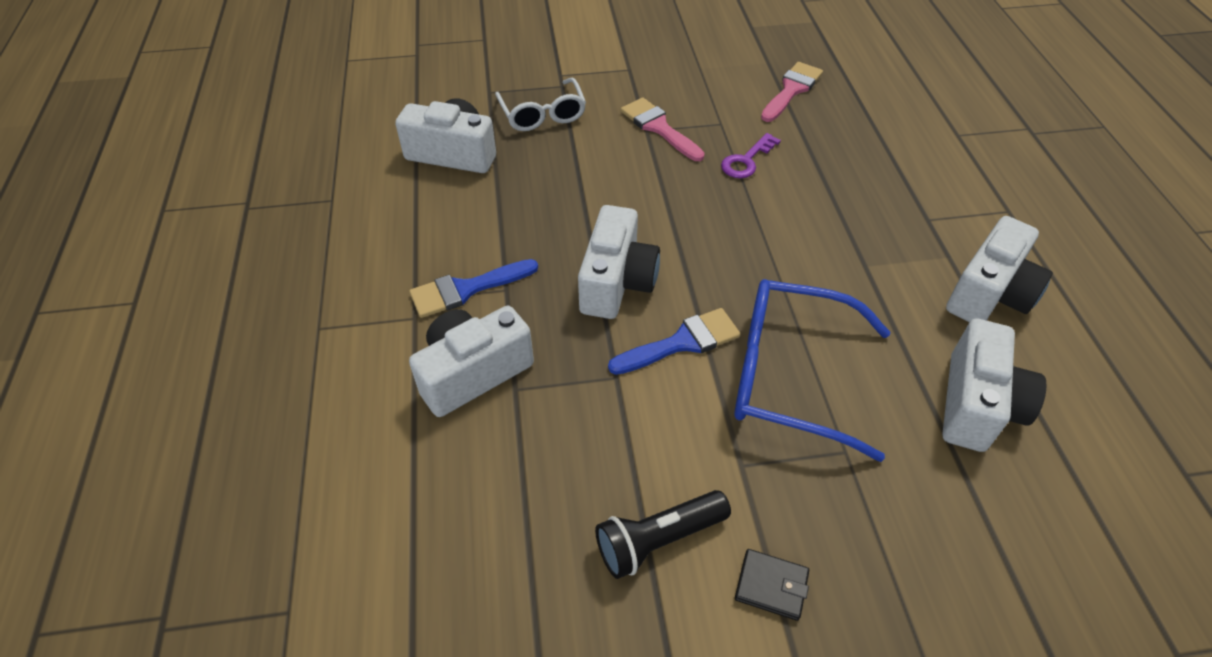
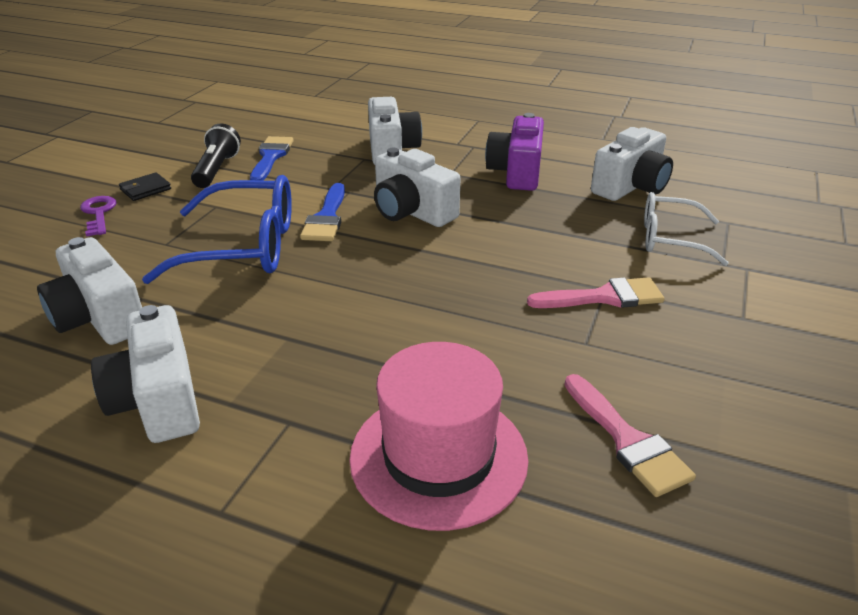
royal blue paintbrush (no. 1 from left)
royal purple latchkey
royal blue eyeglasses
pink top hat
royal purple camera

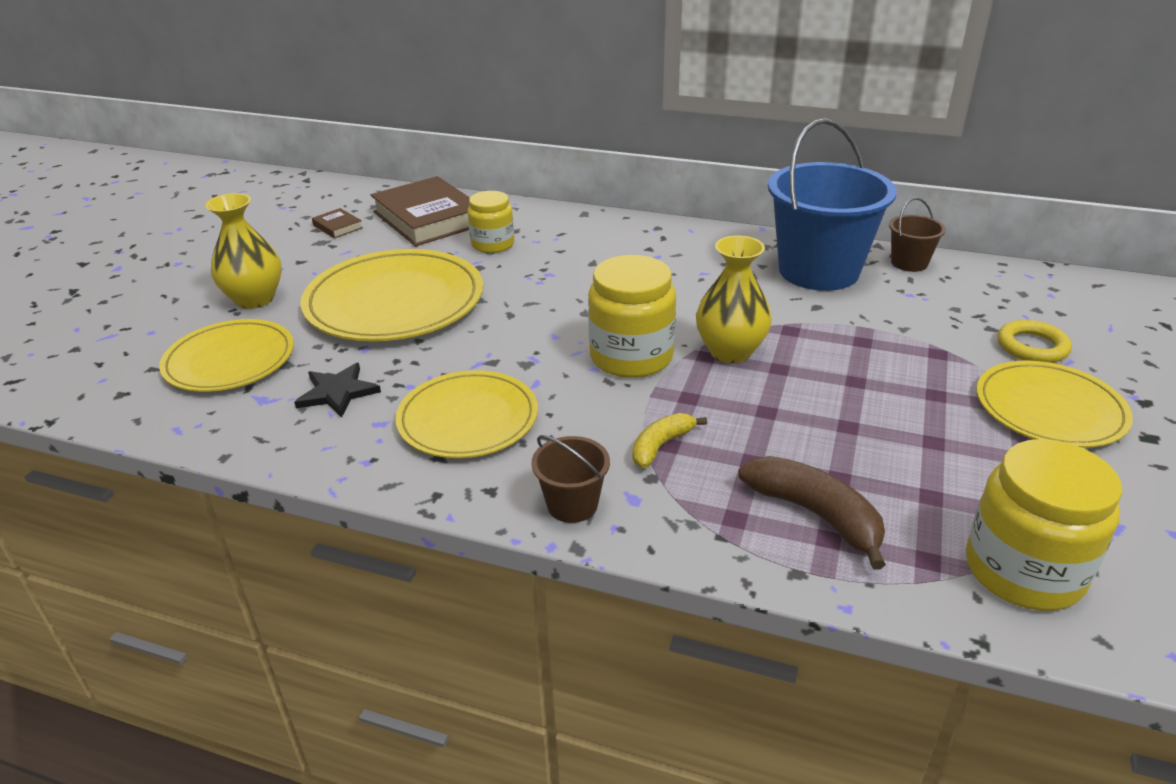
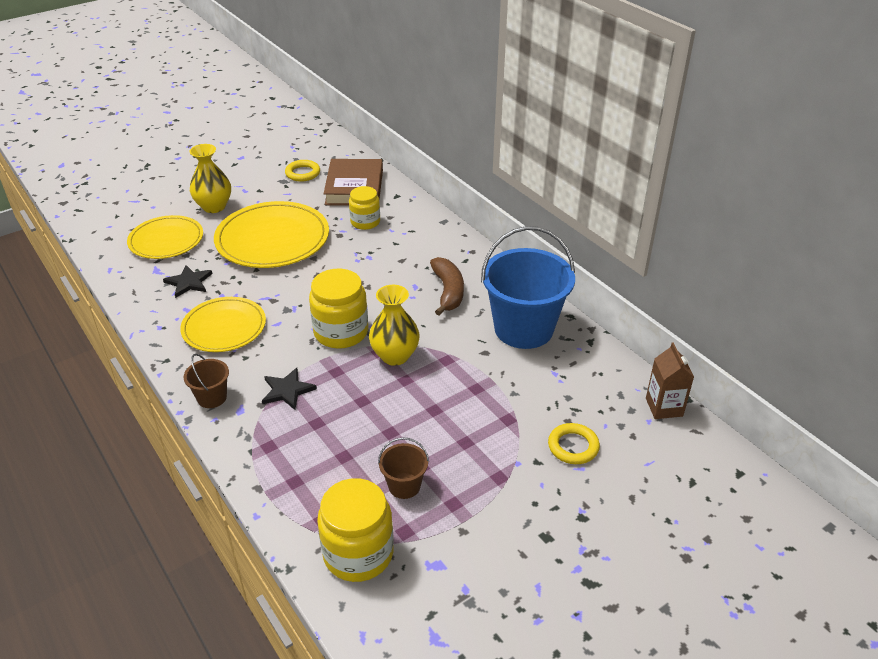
golden torus (no. 1 from left)
ebony star (no. 2 from left)
russet banana
russet pail (no. 2 from left)
golden plate (no. 4 from left in the first image)
russet milk carton

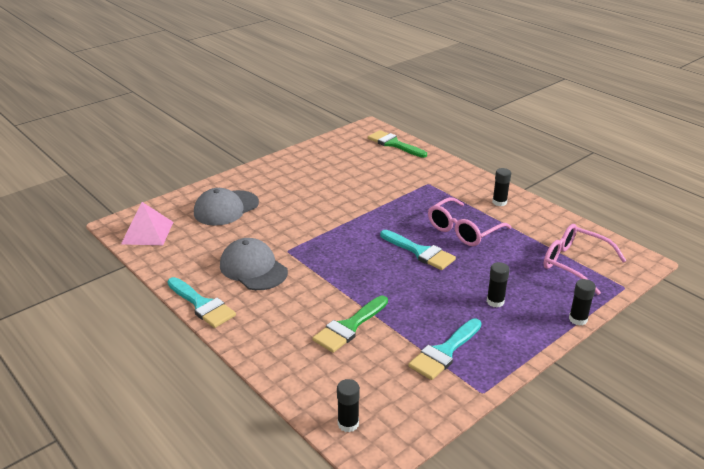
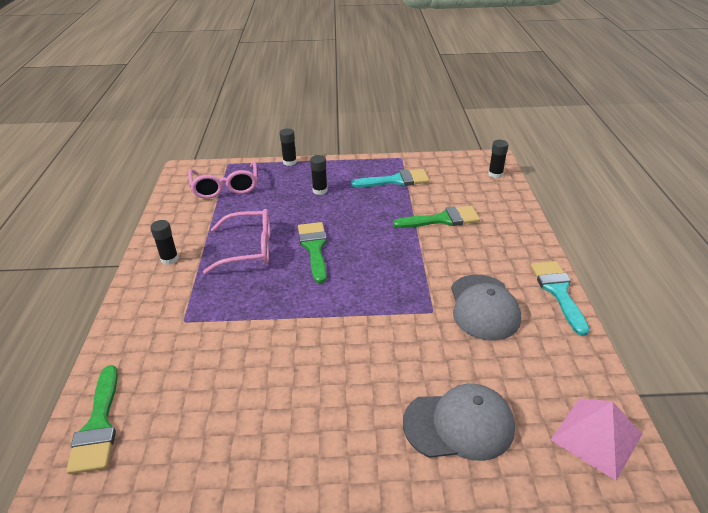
emerald paintbrush (no. 2 from left)

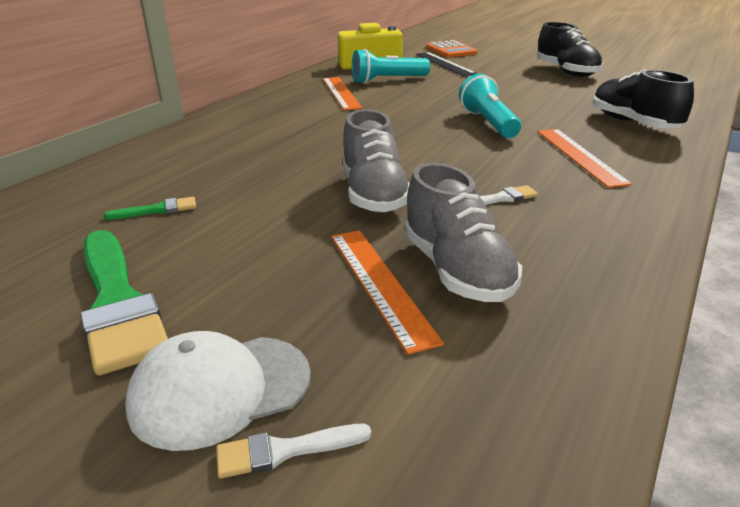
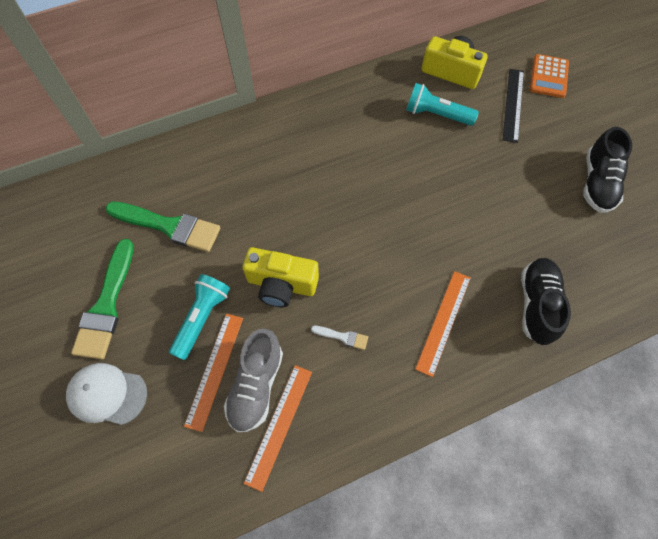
emerald paintbrush (no. 2 from left)
white paintbrush (no. 1 from left in the first image)
bright orange ruler (no. 2 from left)
golden camera (no. 1 from left)
turquoise torch (no. 1 from left)

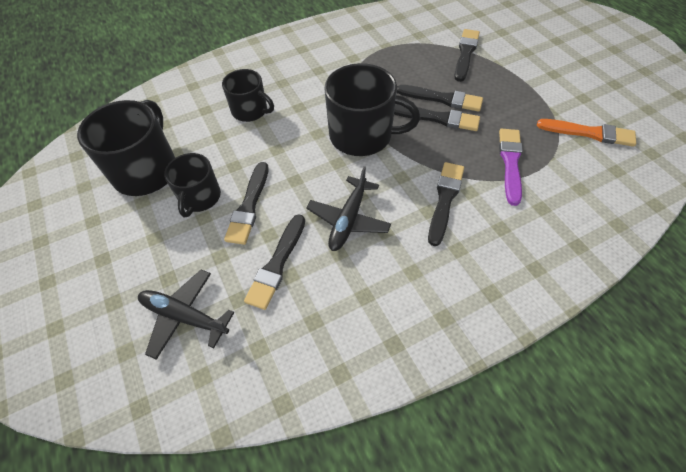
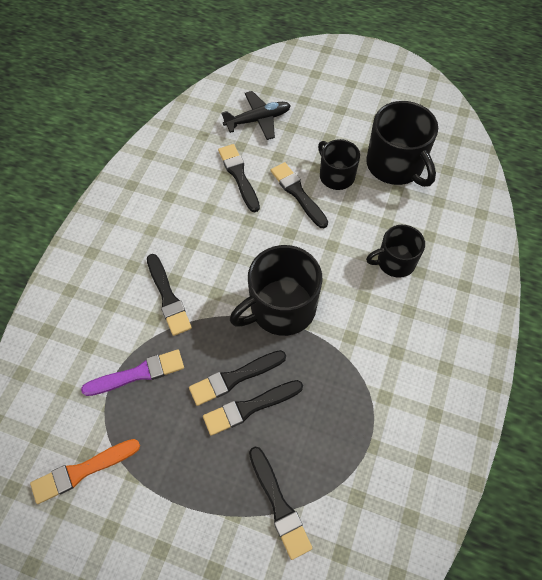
ebony plane (no. 2 from left in the first image)
royal purple paintbrush

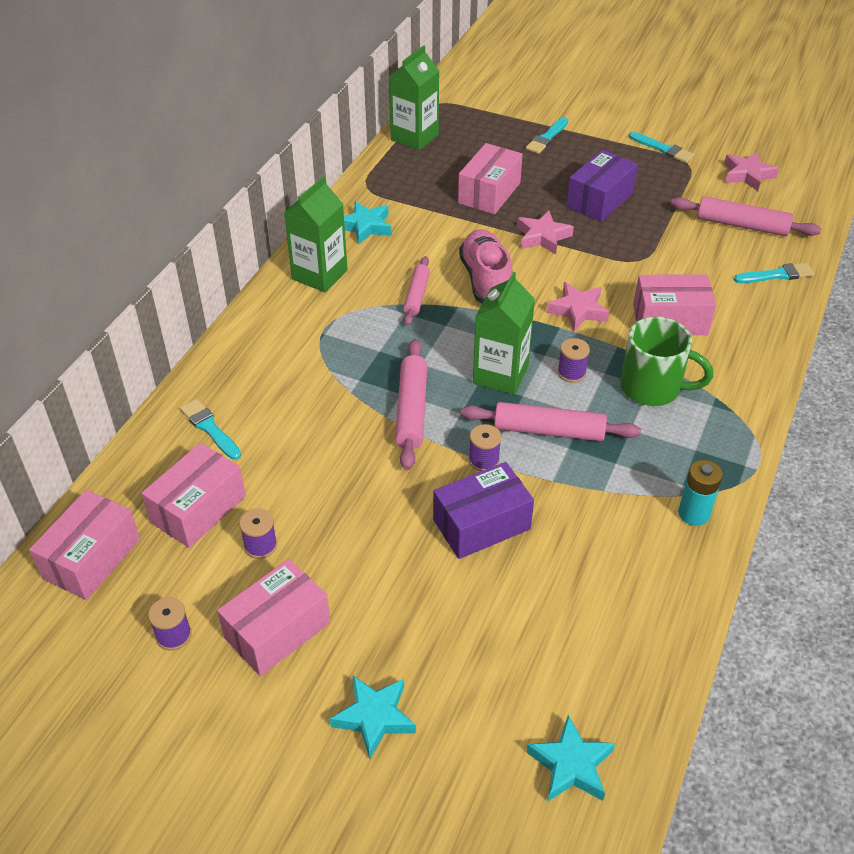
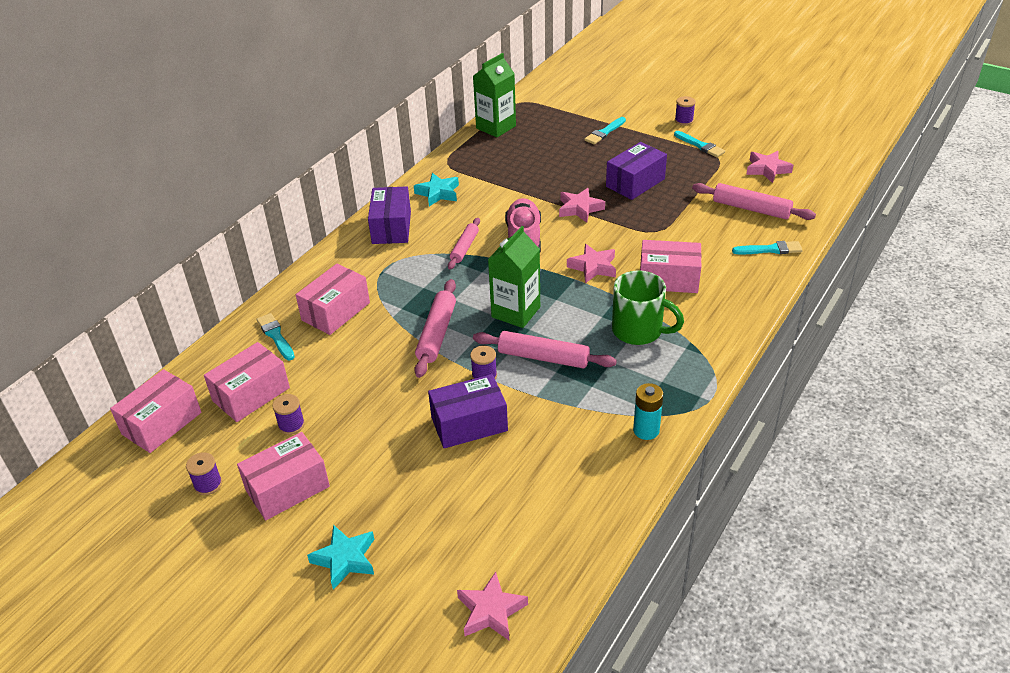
royal purple box (no. 1 from left)
pink box (no. 4 from left)
pink star (no. 1 from left)
royal purple spool (no. 4 from left)

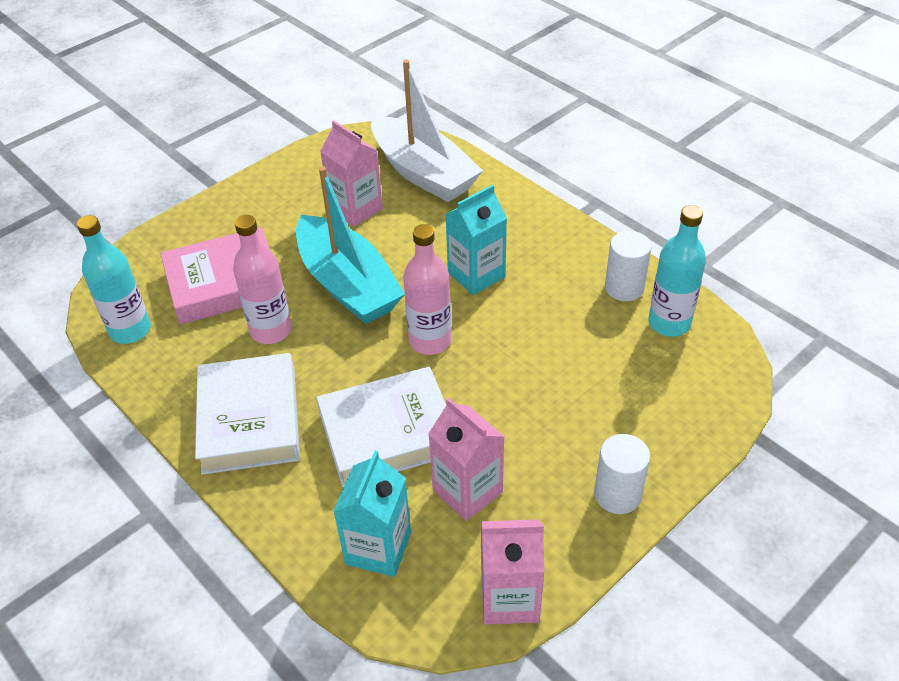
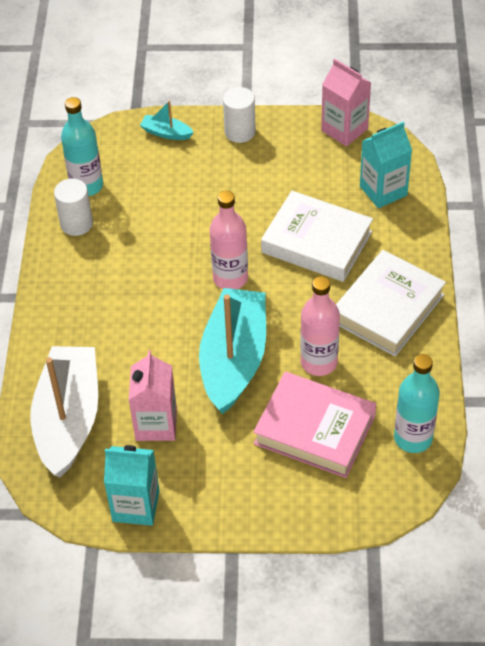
pink milk carton (no. 2 from left in the first image)
turquoise milk carton (no. 1 from left)
turquoise boat (no. 1 from left)

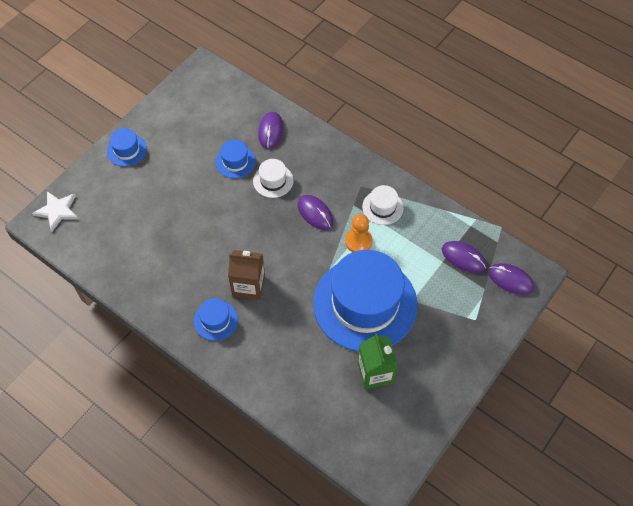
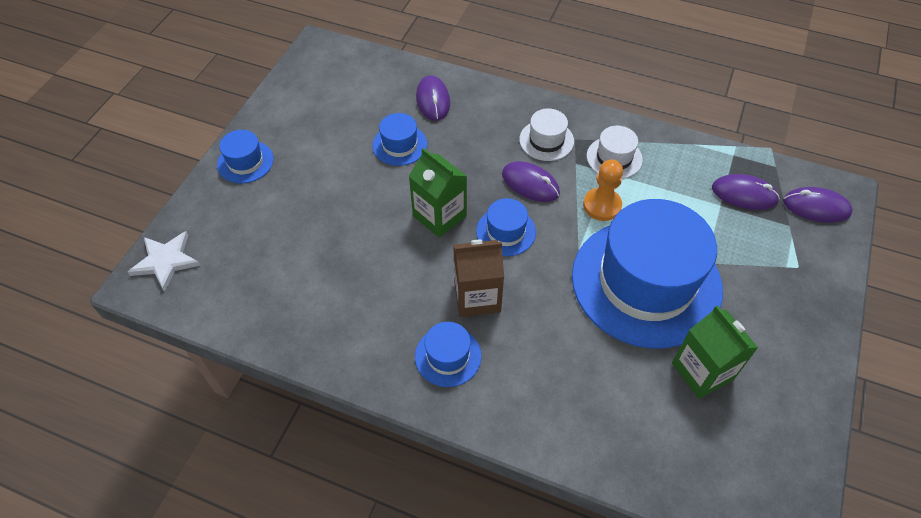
white top hat (no. 1 from left)
emerald milk carton (no. 1 from left)
royal blue top hat (no. 4 from left)

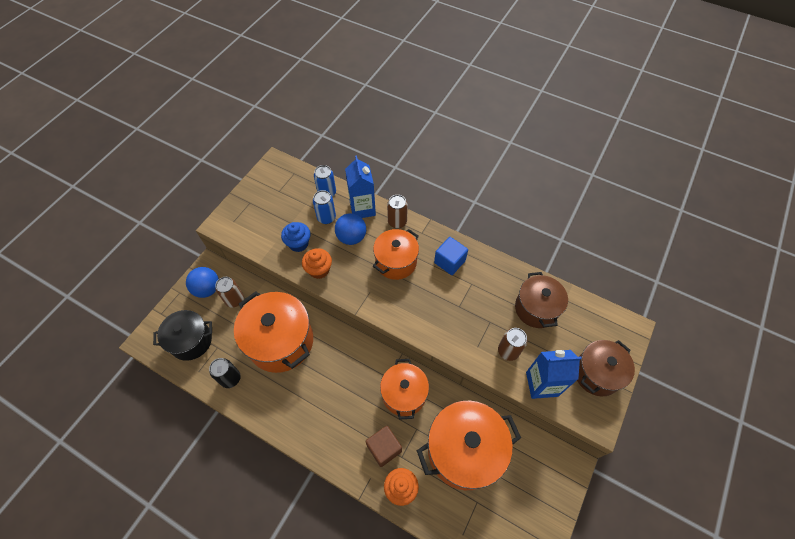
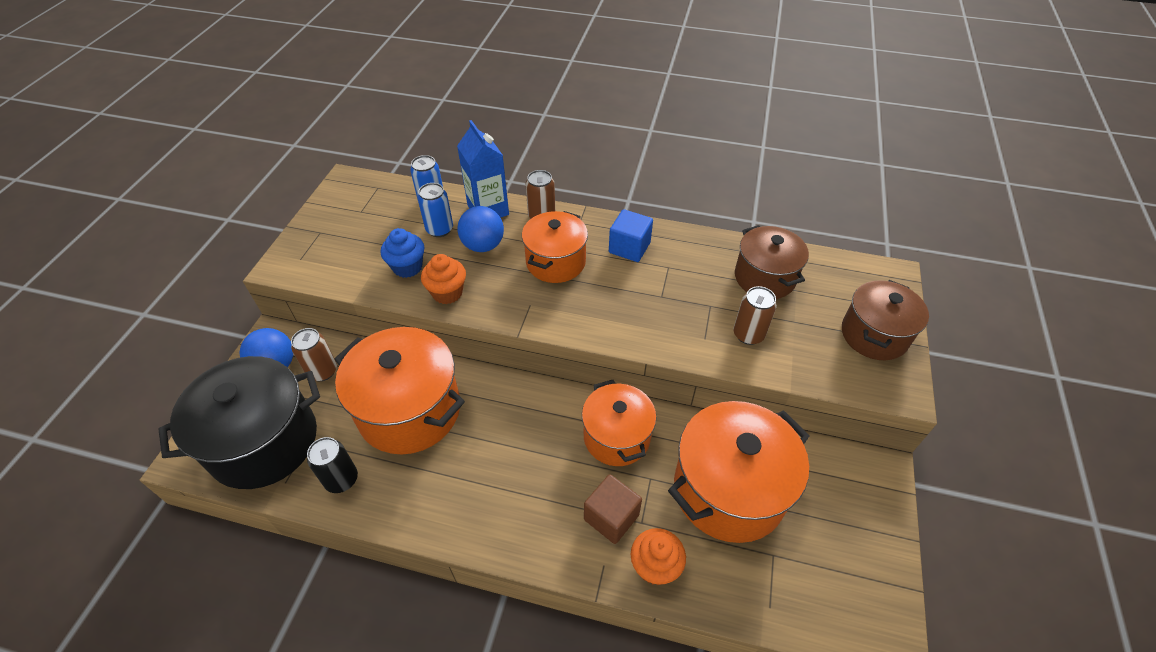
ebony cooking pot
royal blue milk carton (no. 2 from left in the first image)

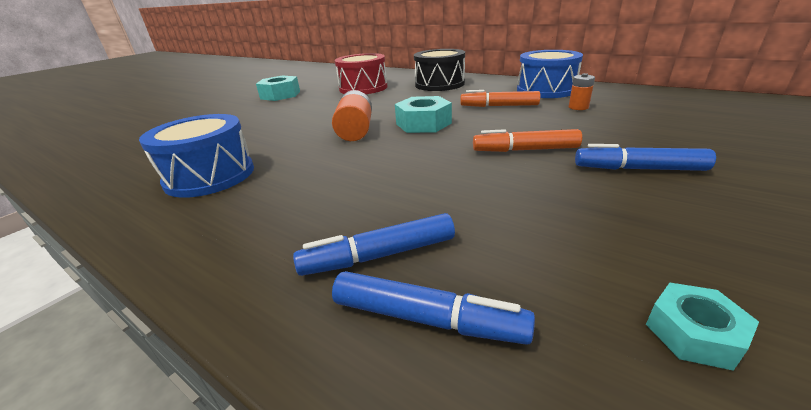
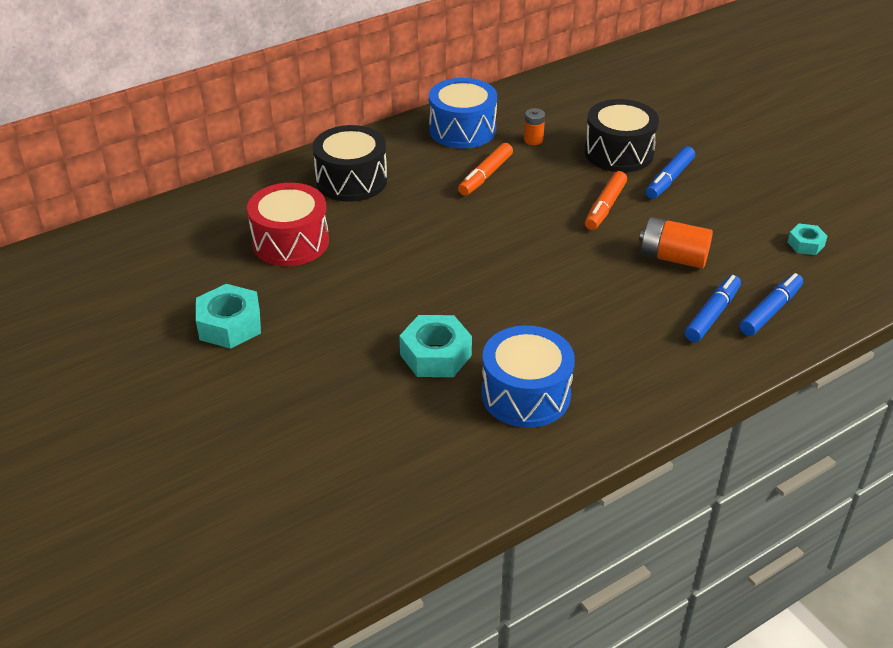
royal blue marker (no. 2 from left)
bright orange AA battery (no. 2 from left)
turquoise hex nut (no. 2 from left)
ebony snare drum (no. 2 from left)

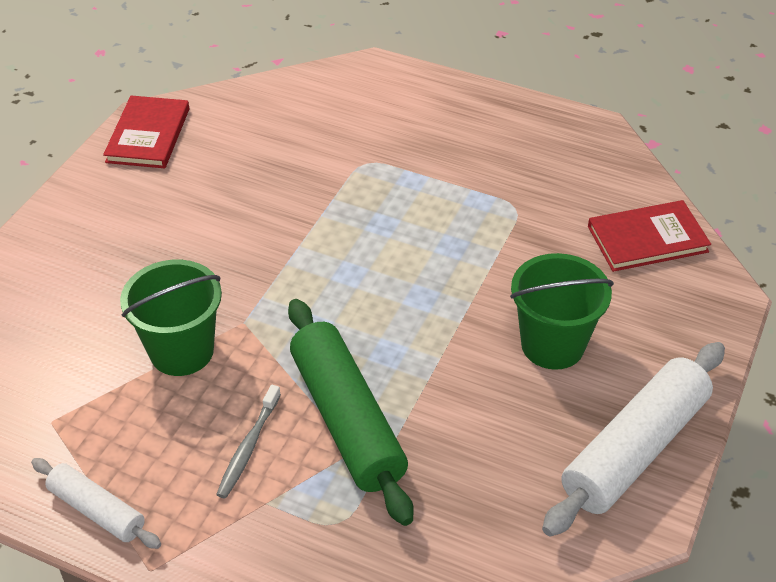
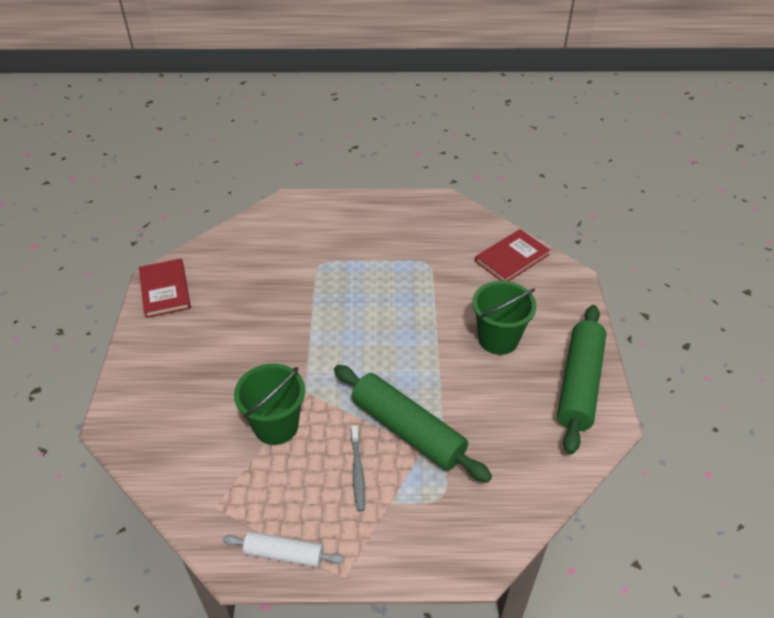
emerald pastry roller (no. 2 from left)

